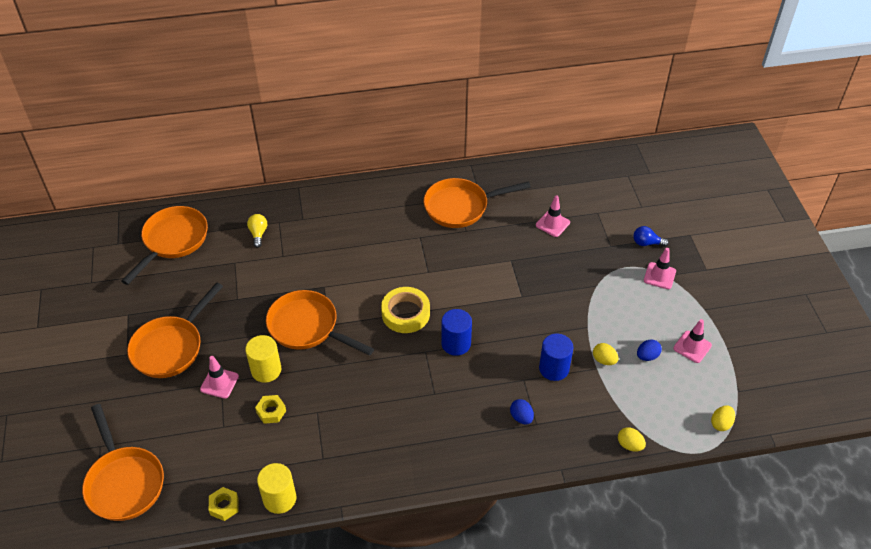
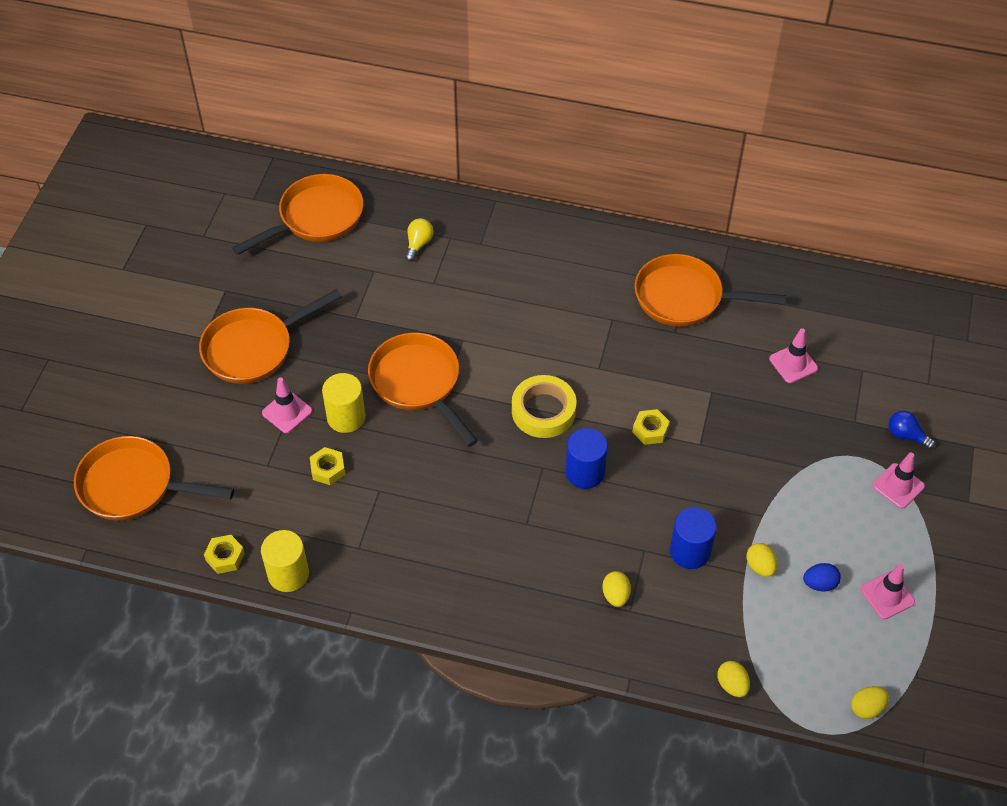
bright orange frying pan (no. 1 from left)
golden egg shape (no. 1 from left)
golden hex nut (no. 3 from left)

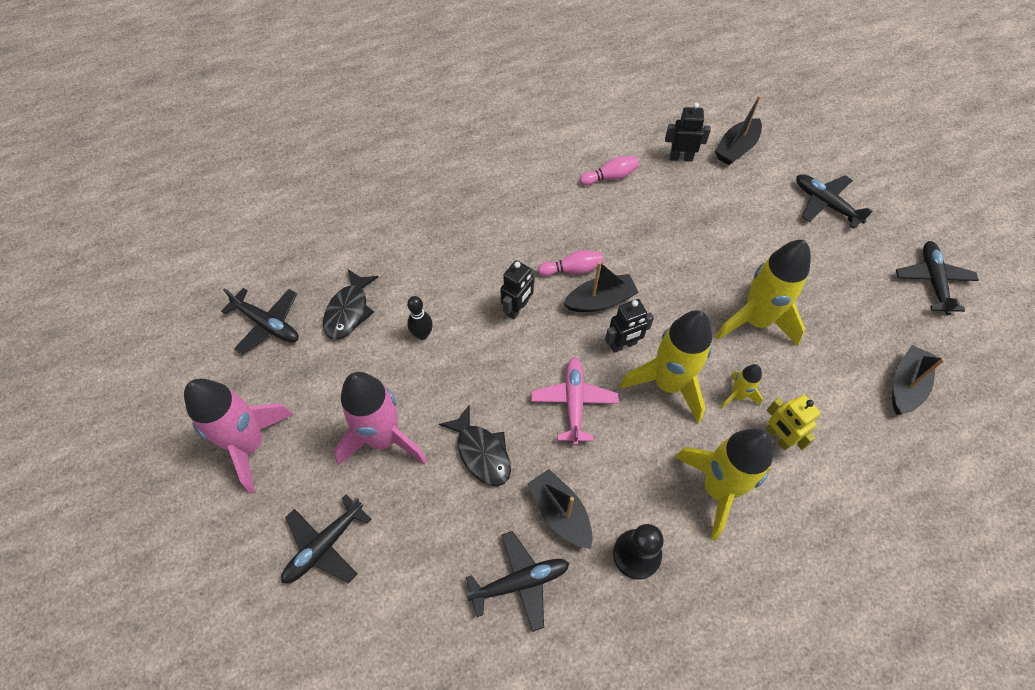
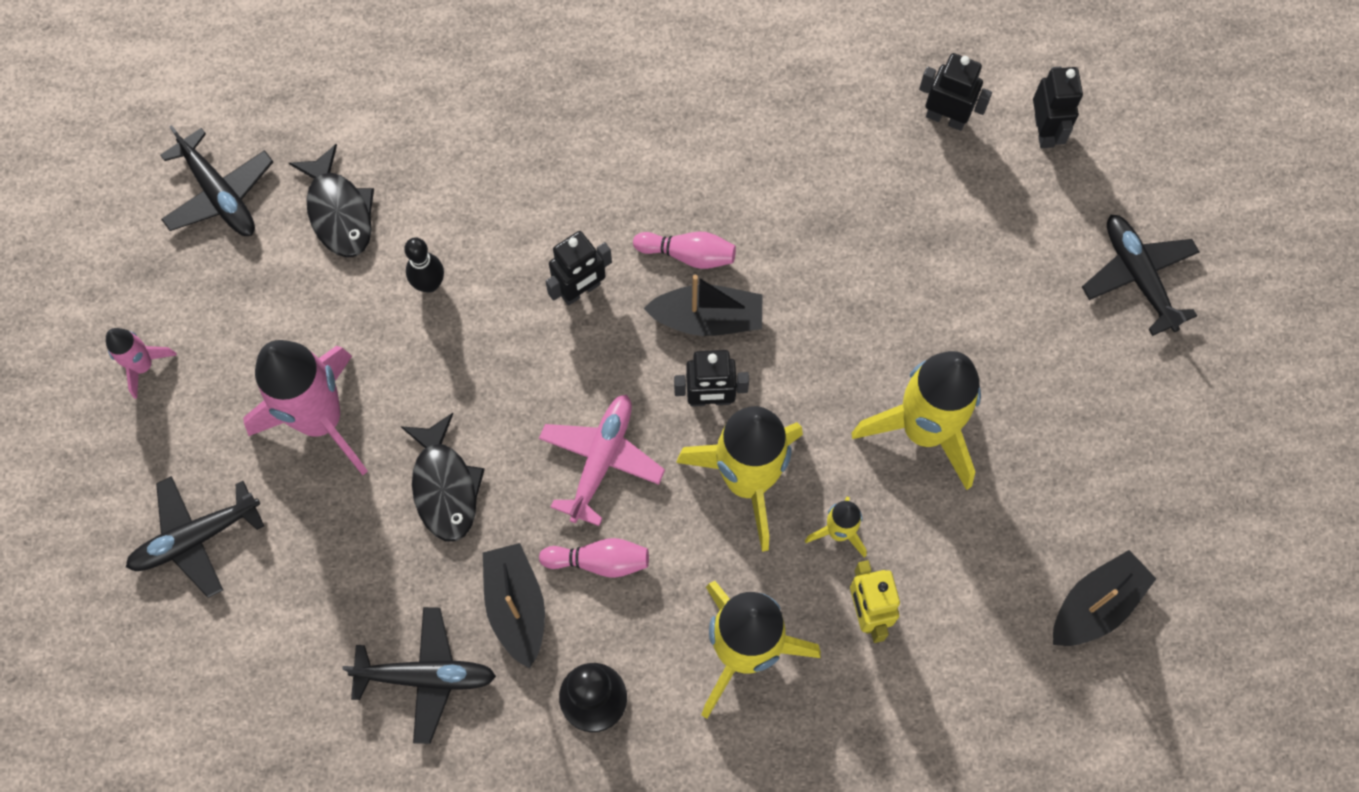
pink rocket (no. 1 from left)
ebony toy fish (no. 1 from left)
pink skittle (no. 1 from left)
ebony toy robot (no. 4 from left)
ebony plane (no. 5 from left in the first image)

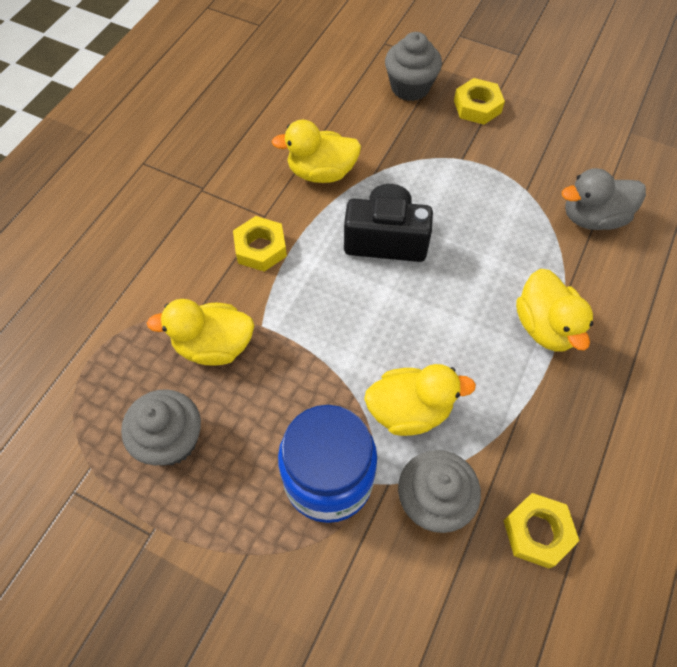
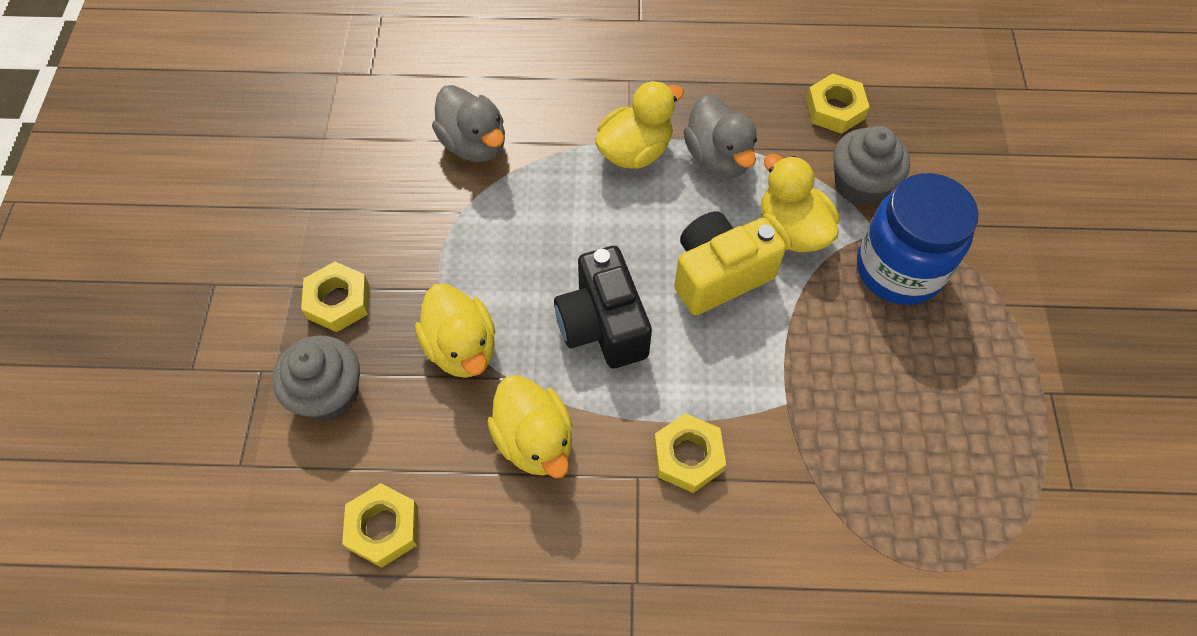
ash-grey muffin (no. 1 from left in the first image)
golden toy duck (no. 1 from left)
golden hex nut (no. 2 from left)
golden camera
ash-grey toy duck (no. 2 from left)

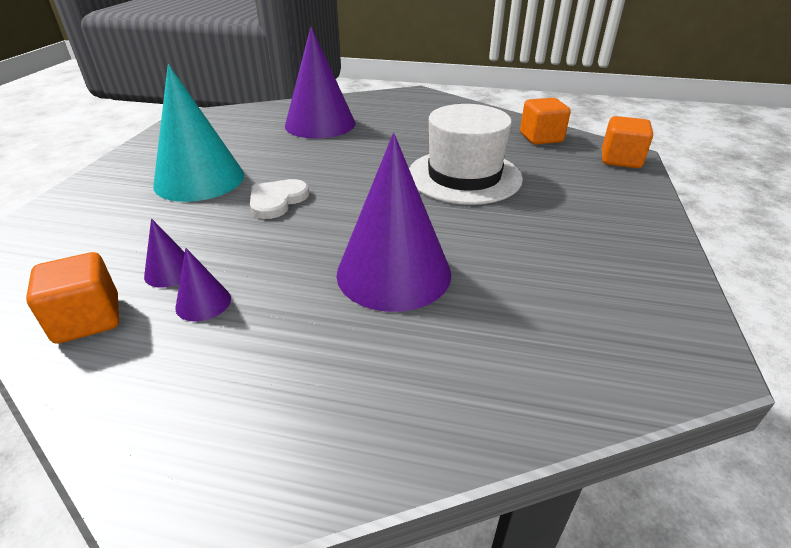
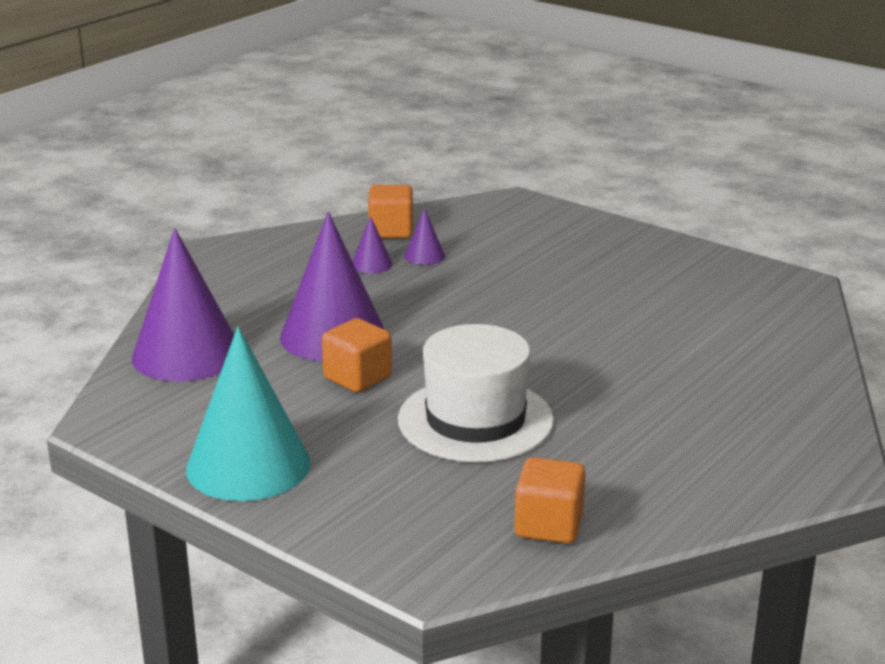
turquoise cone shape
white heart shape
royal purple cone shape (no. 1 from left)
bright orange solid cube (no. 1 from left)

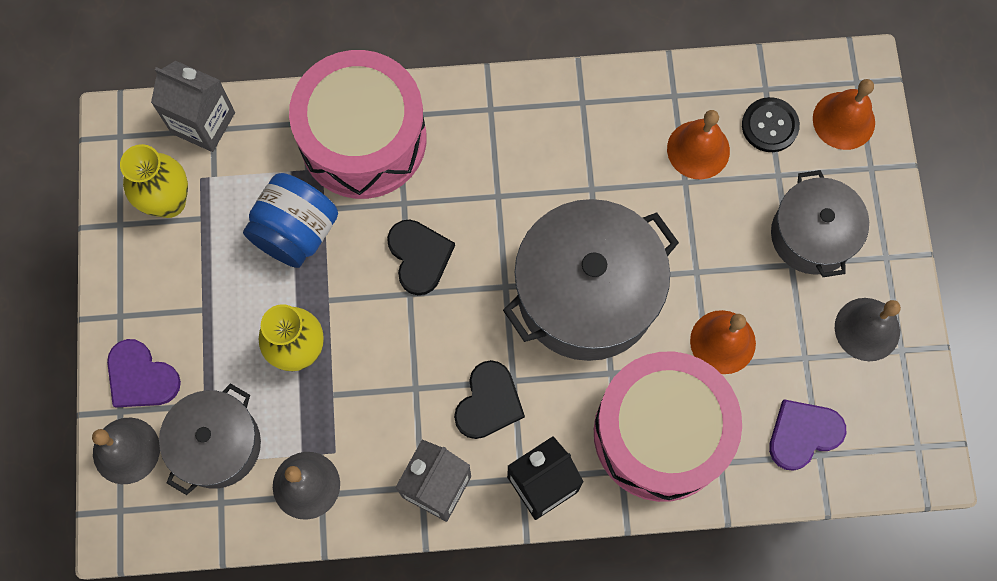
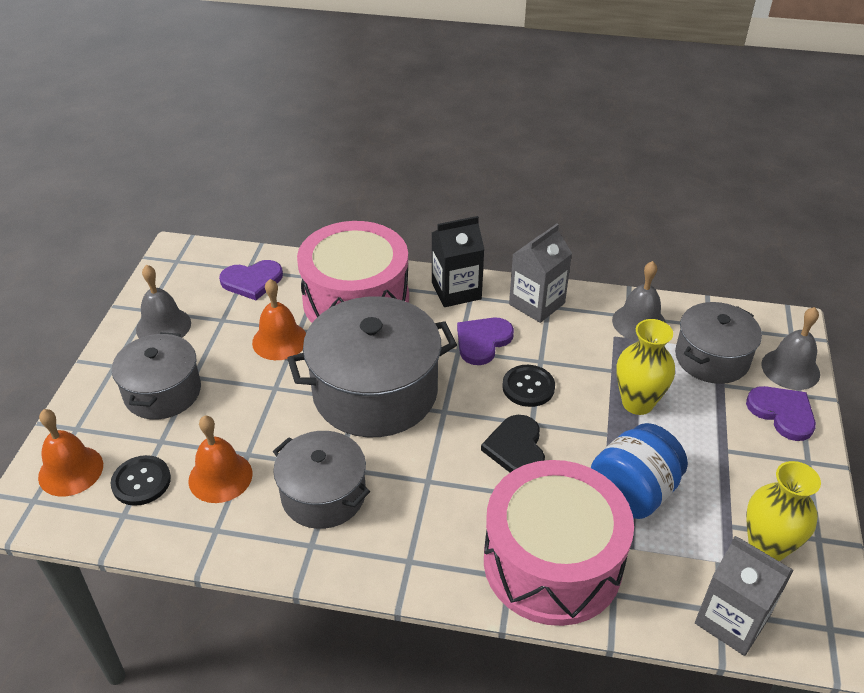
royal purple heart shape (no. 2 from left)
ash-grey cooking pot (no. 2 from left)
ebony button (no. 2 from left)

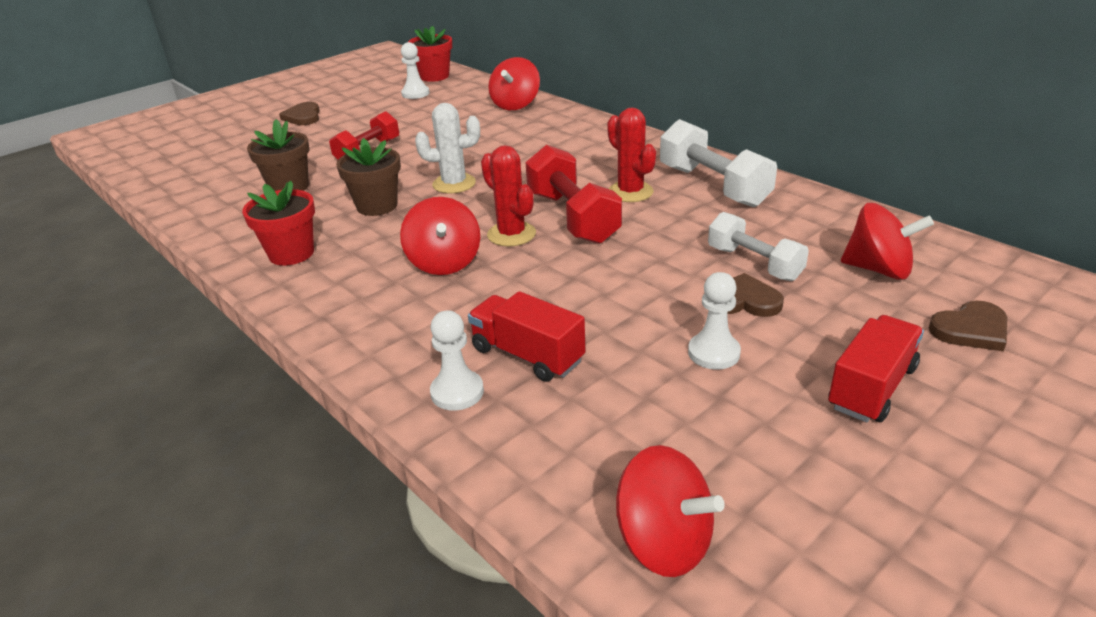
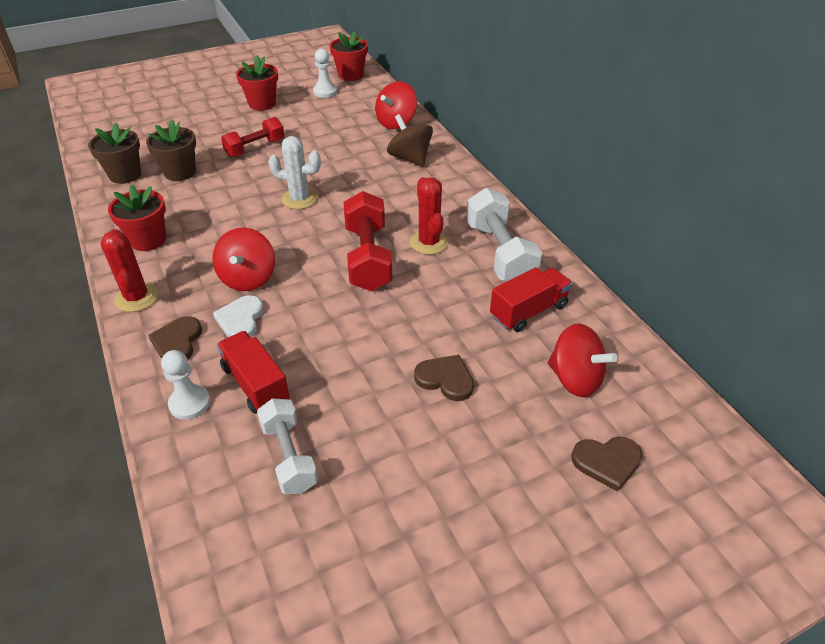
russet heart shape (no. 1 from left)
russet flower pot (no. 1 from left)
red saguaro cactus (no. 1 from left)
red whirligig (no. 3 from left in the first image)
white chess pawn (no. 3 from left in the first image)
white free weight (no. 1 from left)
red truck (no. 2 from left)
white heart shape
red flower pot (no. 2 from left)
russet whirligig

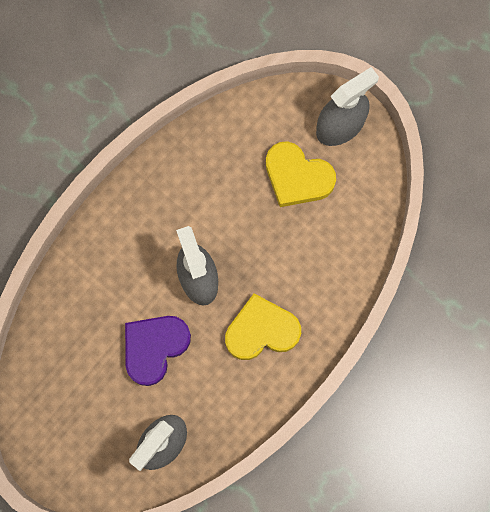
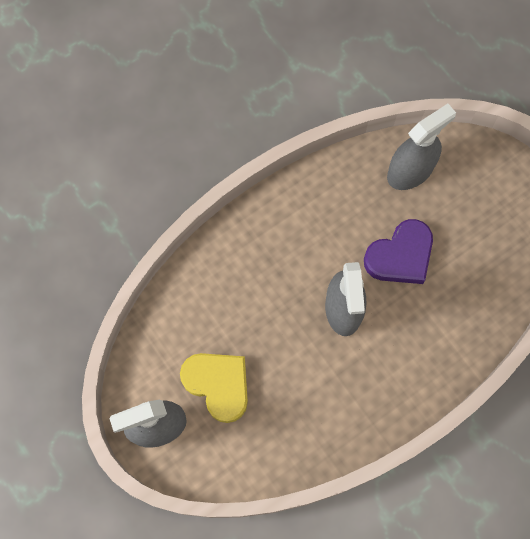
golden heart shape (no. 1 from left in the first image)

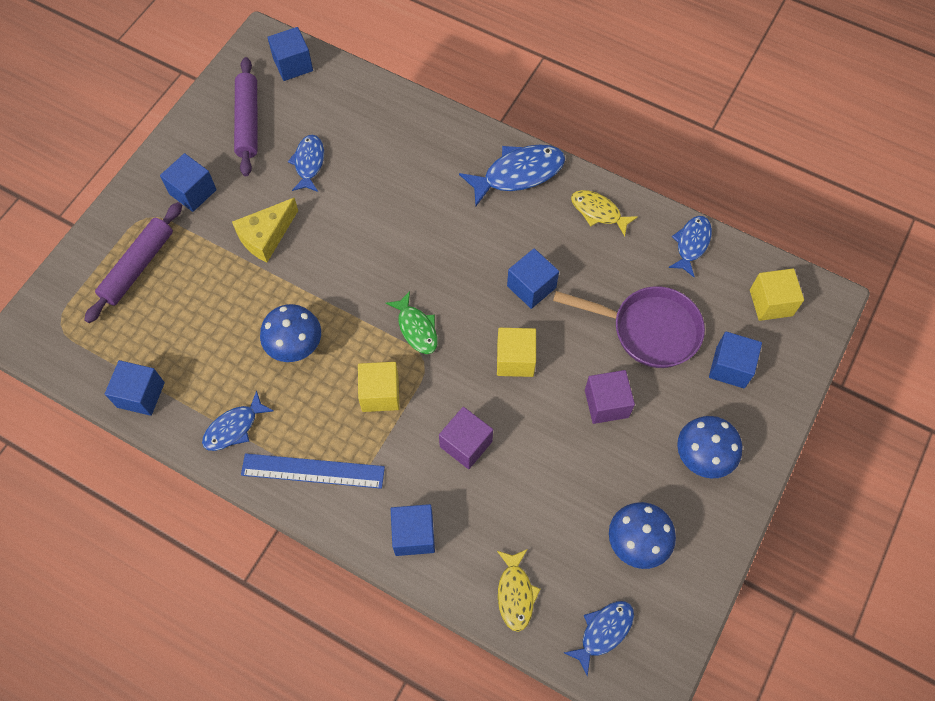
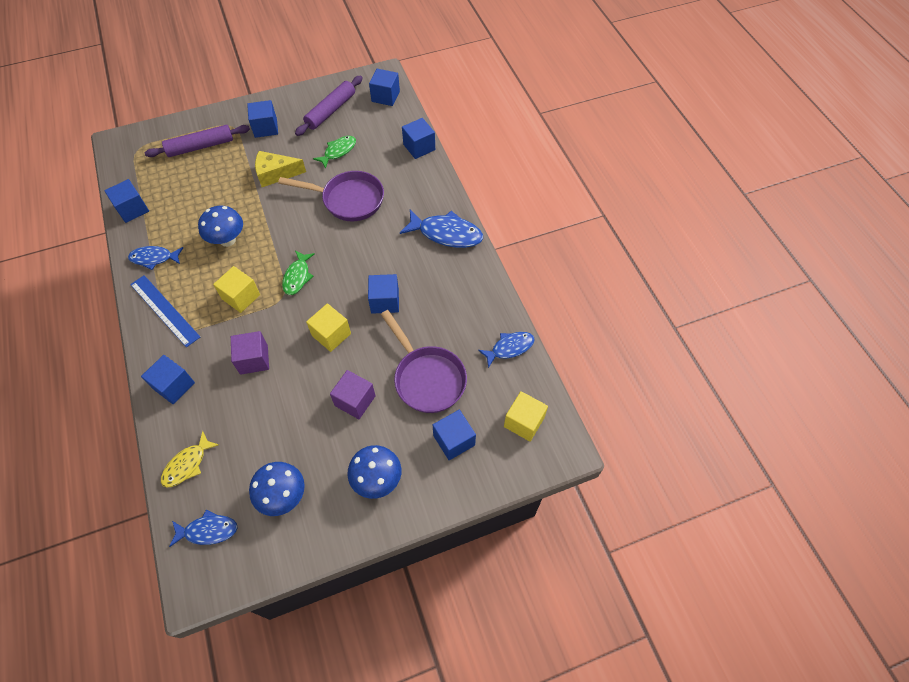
emerald toy fish (no. 2 from left)
golden toy fish (no. 2 from left in the first image)
royal purple frying pan (no. 1 from left)
royal blue solid cube (no. 6 from left)

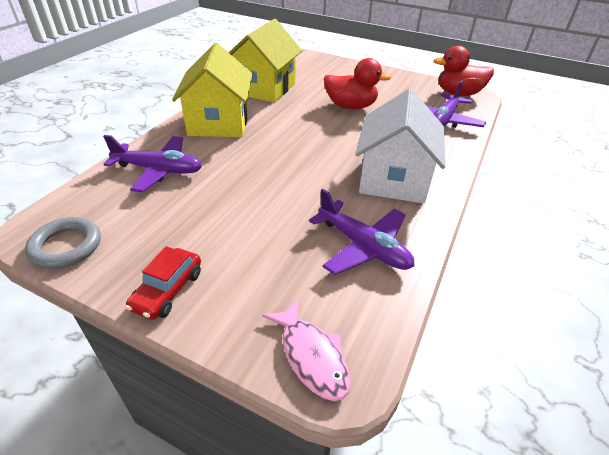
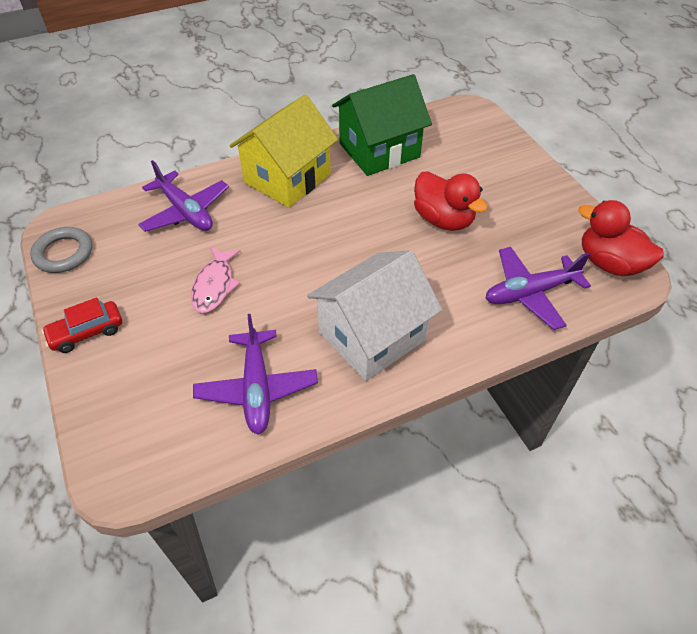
emerald toy house
pink toy fish

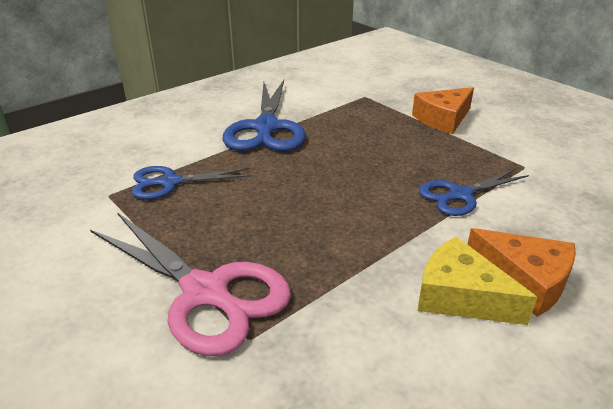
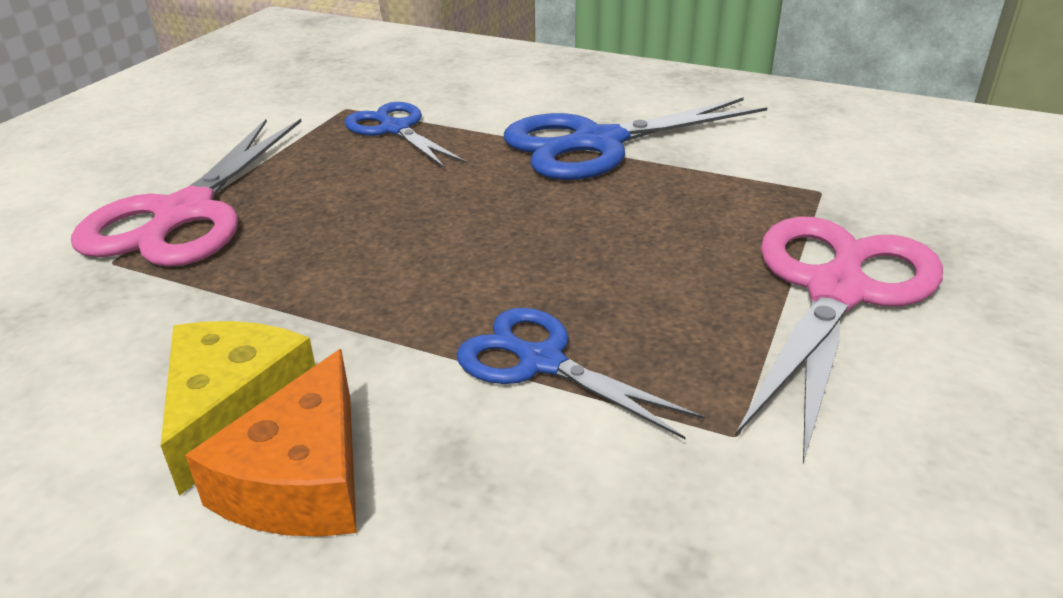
pink scissors (no. 2 from left)

